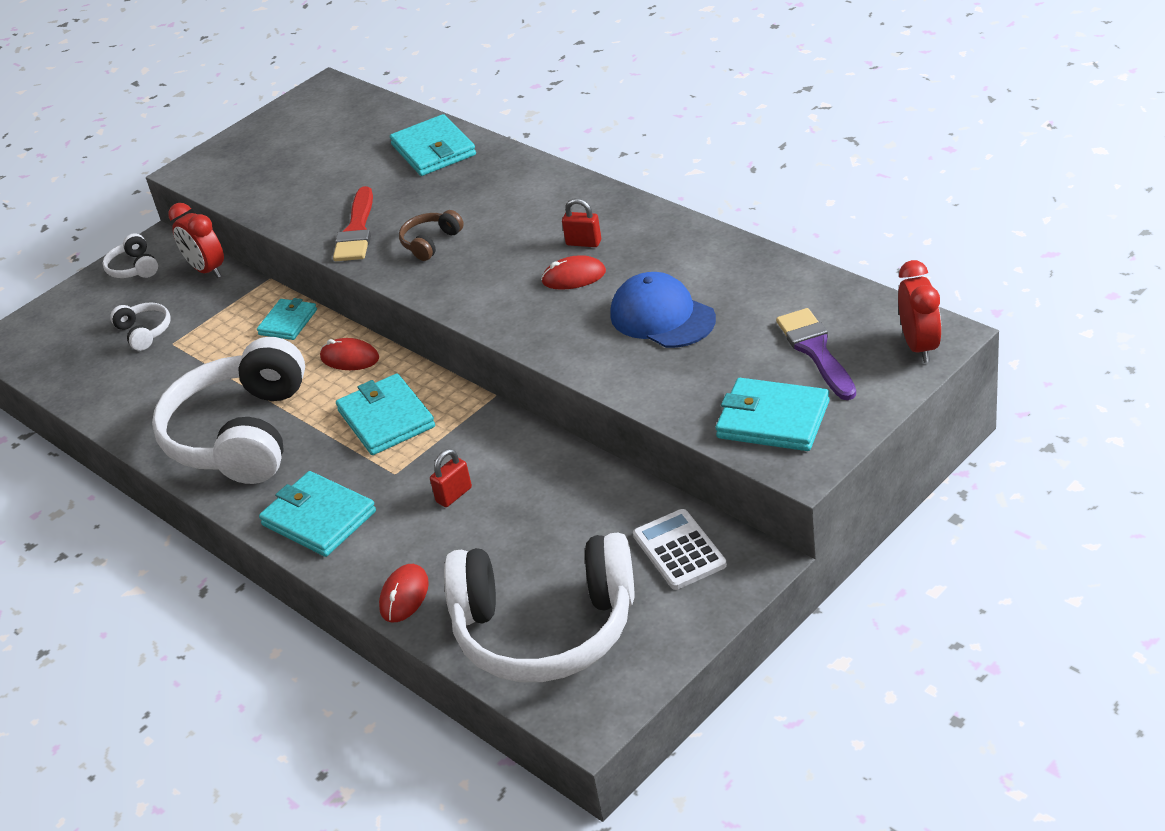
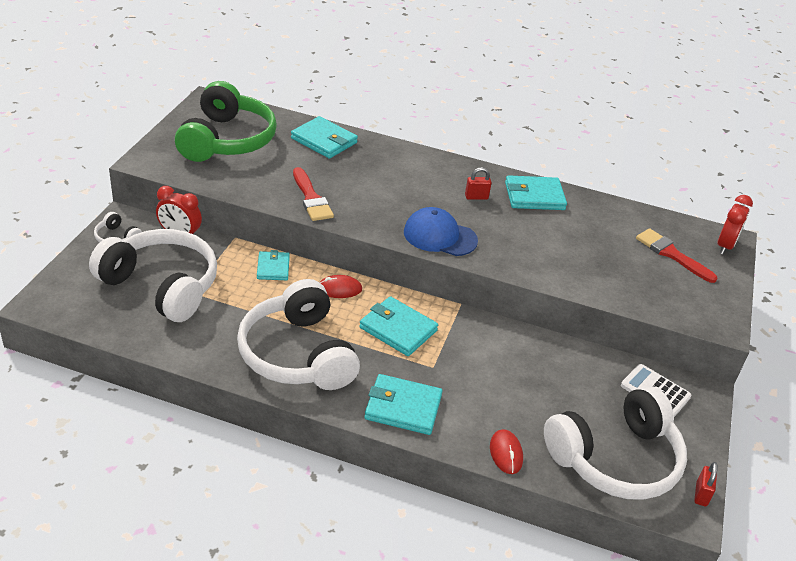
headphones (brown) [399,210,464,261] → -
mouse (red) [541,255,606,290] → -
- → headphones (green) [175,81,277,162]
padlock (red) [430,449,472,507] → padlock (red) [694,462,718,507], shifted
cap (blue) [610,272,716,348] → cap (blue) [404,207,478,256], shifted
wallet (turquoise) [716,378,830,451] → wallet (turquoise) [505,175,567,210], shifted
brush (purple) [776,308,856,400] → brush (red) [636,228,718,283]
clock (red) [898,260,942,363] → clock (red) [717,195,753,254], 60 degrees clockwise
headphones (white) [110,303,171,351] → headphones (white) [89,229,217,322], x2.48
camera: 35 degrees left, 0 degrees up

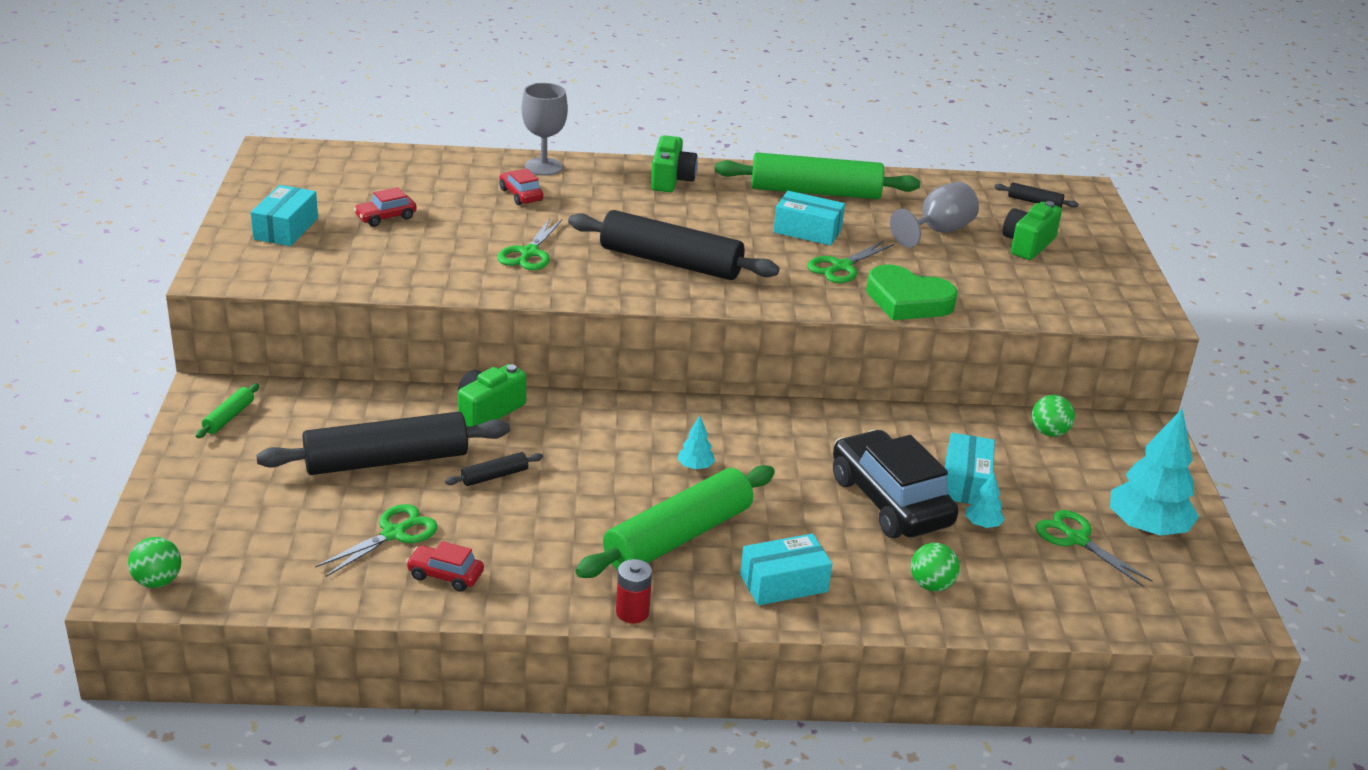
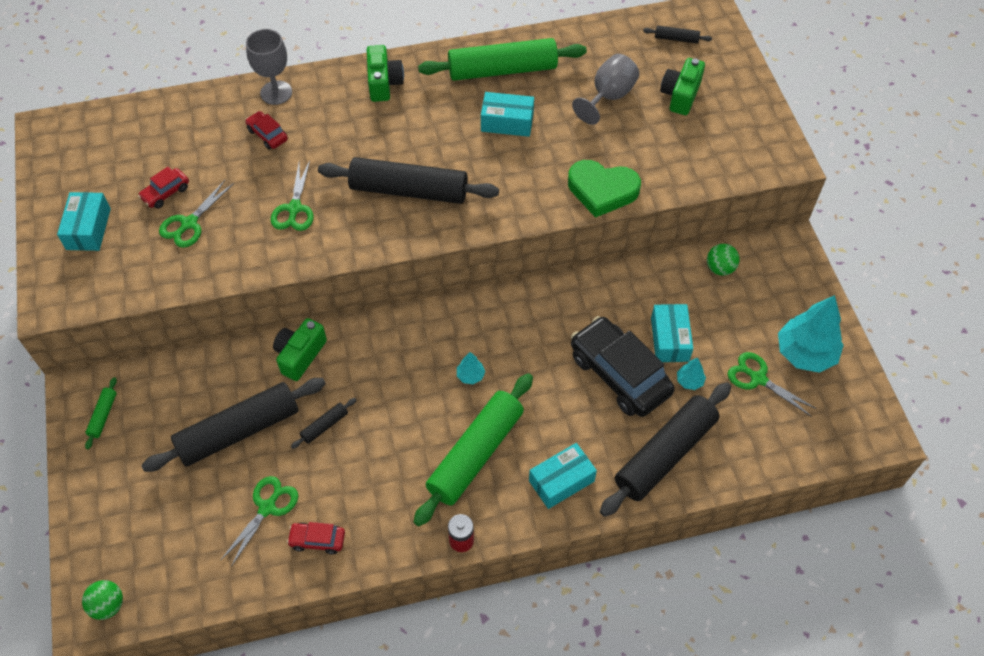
scissors (green) [807,240,895,283] → scissors (green) [159,180,234,248], shifted
ball (green) [911,543,960,591] → rolling pin (black) [600,382,731,517]
camera: 10 degrees left, 25 degrees up

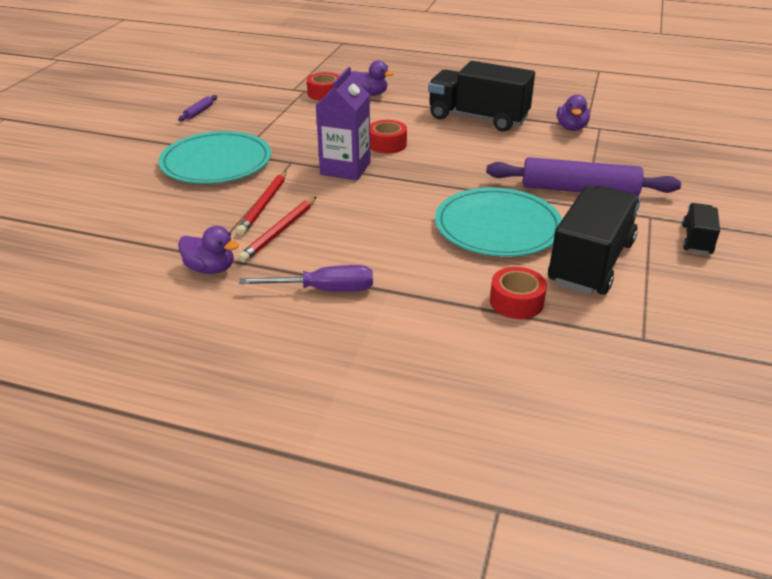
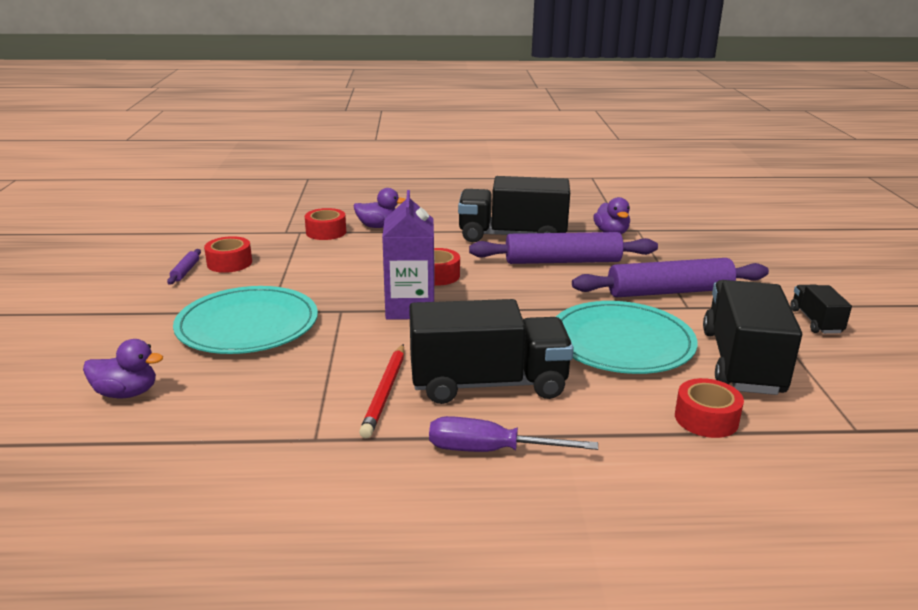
pencil (red) [236,171,287,236] → -
- → tape (red) [204,236,252,273]
- → truck (black) [409,299,574,404]
- → rolling pin (purple) [469,232,658,264]
duck (purple) [178,226,239,274] → duck (purple) [83,339,163,398], shifted
screwdriver (purple) [239,265,373,292] → screwdriver (purple) [429,416,598,452], 150 degrees counterclockwise
camera: 20 degrees left, 10 degrees down

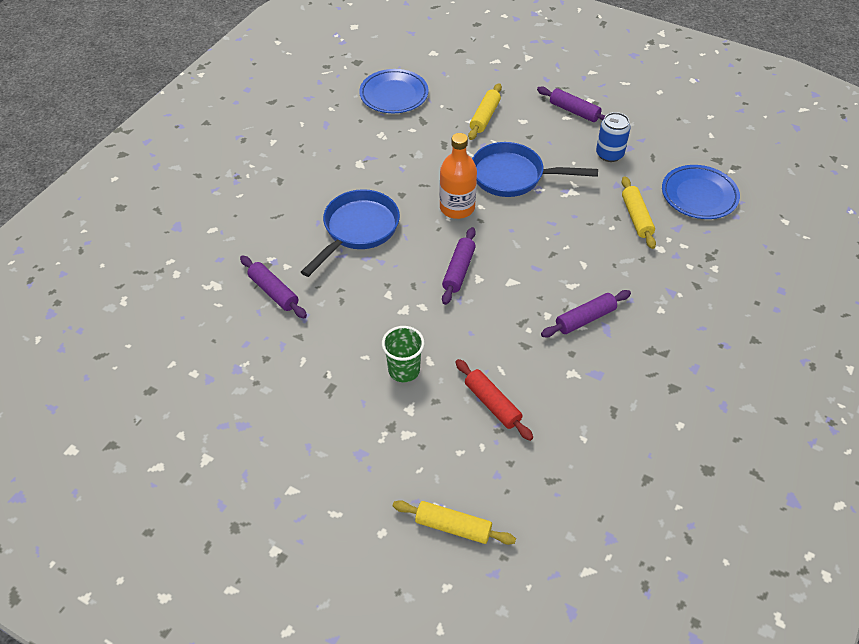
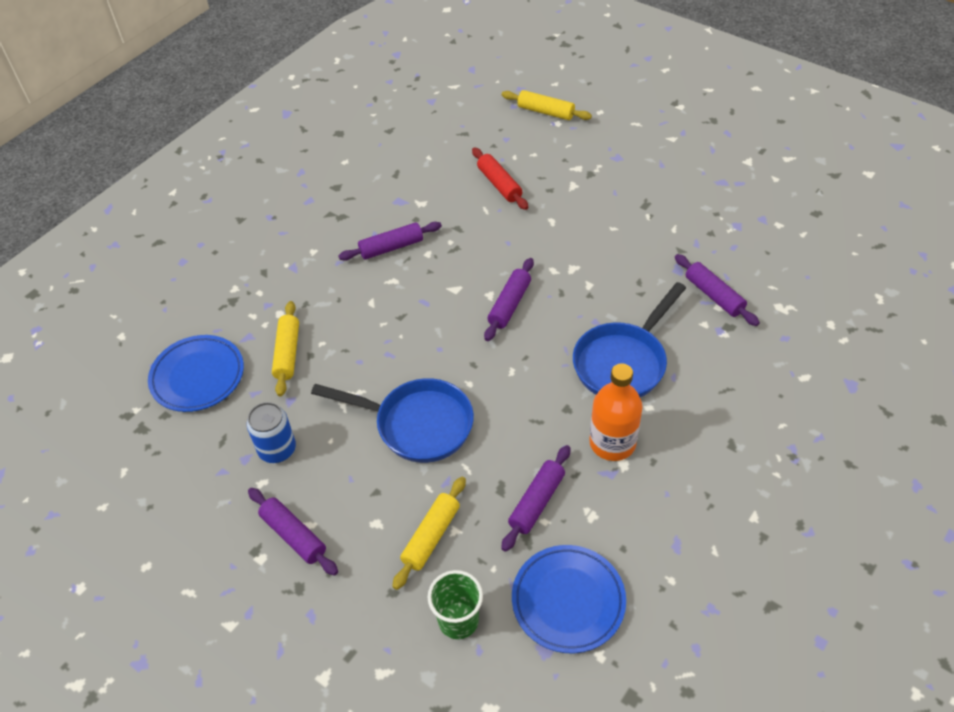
- → rolling pin (purple) [501,445,570,552]
cup (green) [382,326,425,382] → cup (green) [428,570,483,639], shifted
bottle (orange) [439,133,477,219] → bottle (orange) [589,363,643,461], shifted
camera: 170 degrees left, 0 degrees up

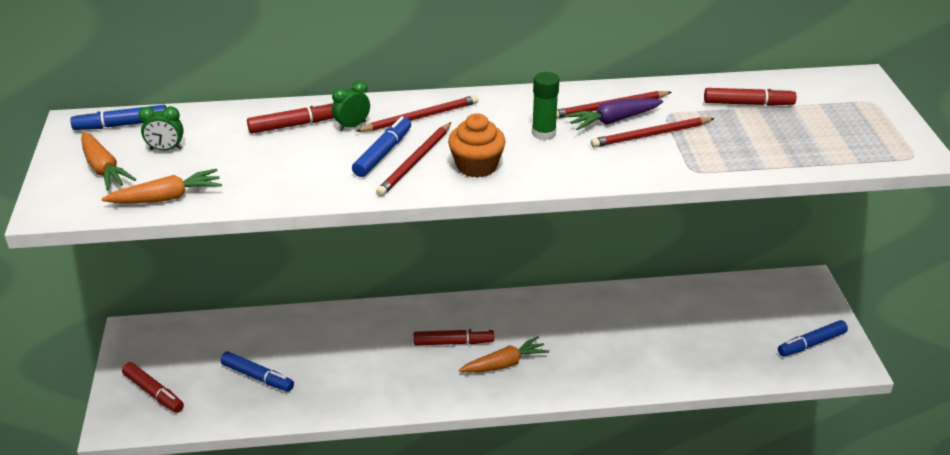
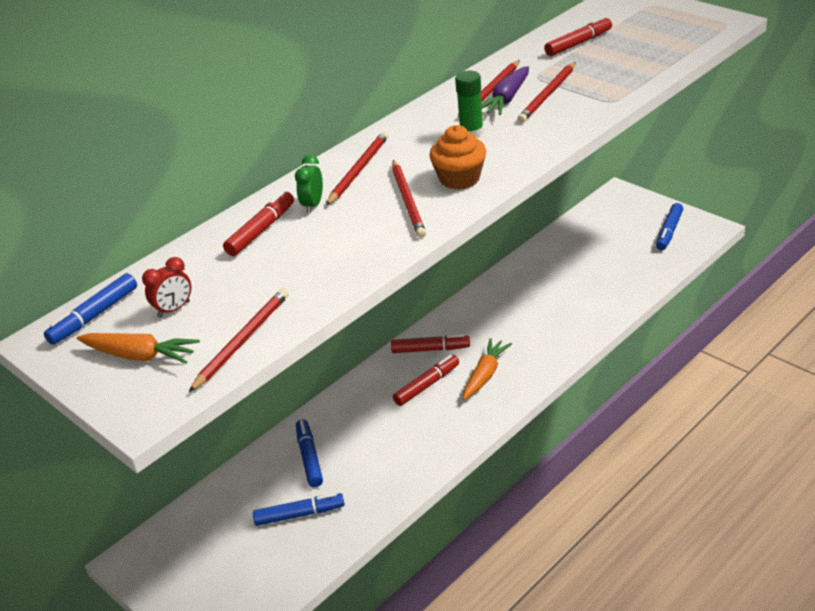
marker (red) [122,362,184,413] → marker (red) [391,334,470,353], shifted
marker (blue) [352,116,411,177] → marker (blue) [296,419,323,487], shifted
carrot (orange) [102,169,222,203] → pencil (red) [189,288,289,392]
clock (green) [138,106,184,150] → clock (red) [142,257,191,318]
camera: 35 degrees left, 0 degrees up

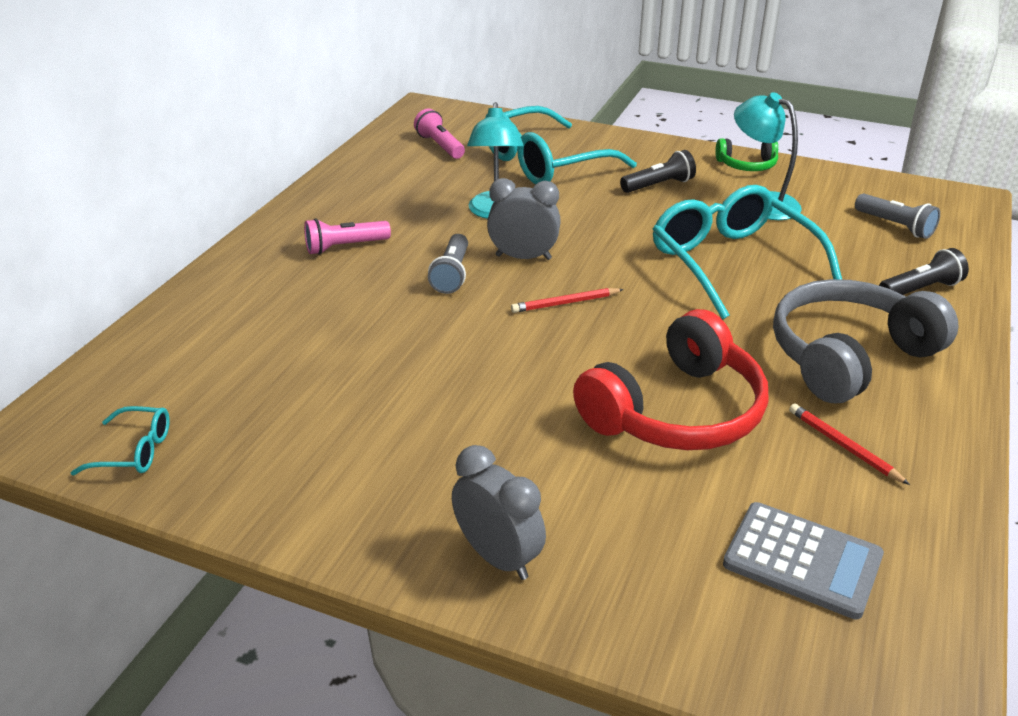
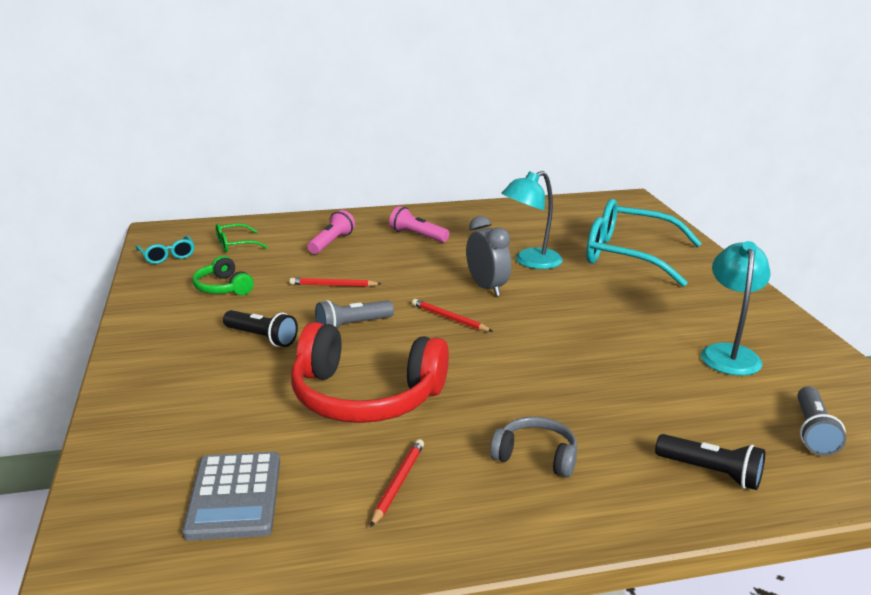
clock (grey) [452,445,546,580] → -
glasses (turquoise) [653,185,842,320] → -
- → glasses (green) [216,223,268,252]
- → pencil (red) [289,278,381,287]
flashlight (pink) [414,108,465,159] → flashlight (pink) [308,210,355,254], shifted
flashlight (grey) [428,234,468,294] → flashlight (grey) [315,300,394,328], shifted
flashlight (black) [620,150,696,193] → flashlight (black) [223,310,298,347], shifted
headphones (green) [715,138,778,171] → headphones (green) [193,256,254,295], shifted
headphones (grey) [773,279,959,403] → headphones (grey) [490,417,577,478], x0.49
camera: 55 degrees right, 10 degrees down

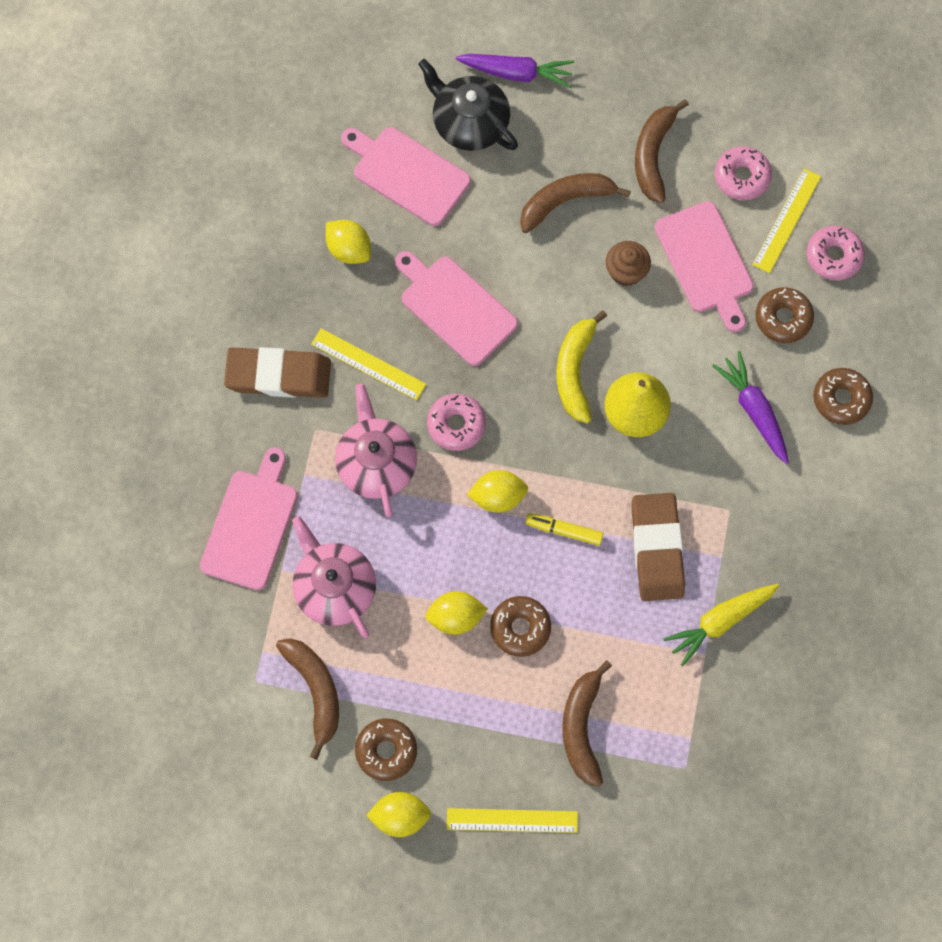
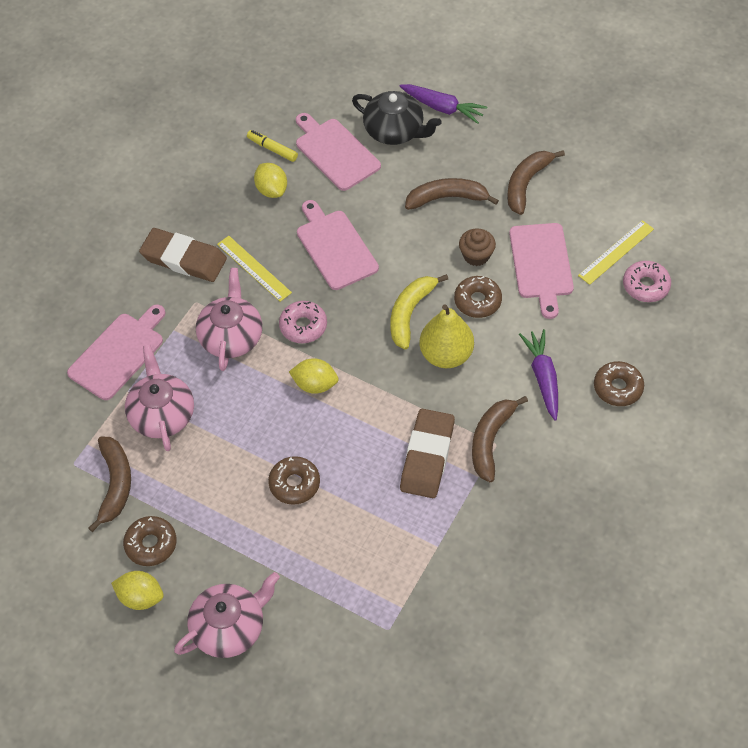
lemon (yellow) [425,591,488,635] → -
carrot (yellow) [663,584,779,666] → -
donut (pink) [715,146,772,200] → -
marker (yellow) [525,513,603,546] → marker (yellow) [247,130,298,162], shifted
banana (brown) [562,660,612,787] → banana (brown) [472,396,528,482], shifted
donut (brown) [756,287,814,343] → donut (brown) [454,276,502,318], shifted
ruler (yellow) [447,808,578,833] → teapot (pink) [174,572,280,658]
teapot (black) [418,59,518,151] → teapot (black) [352,91,442,145], 150 degrees clockwise
camera: 20 degrees right, 15 degrees down

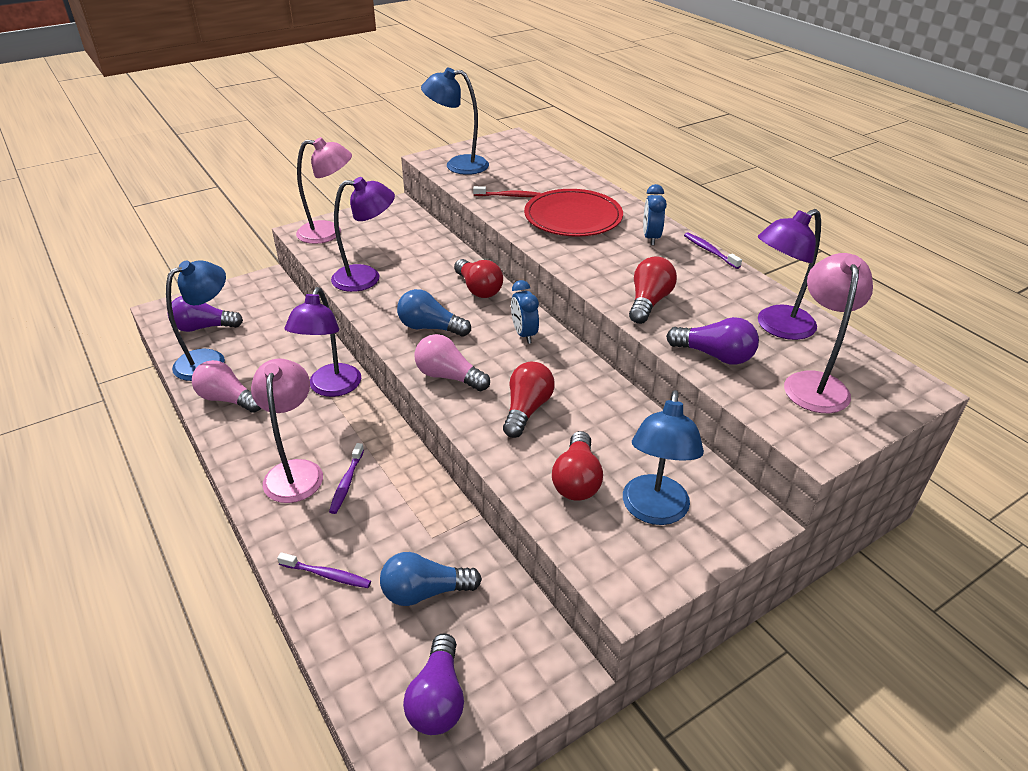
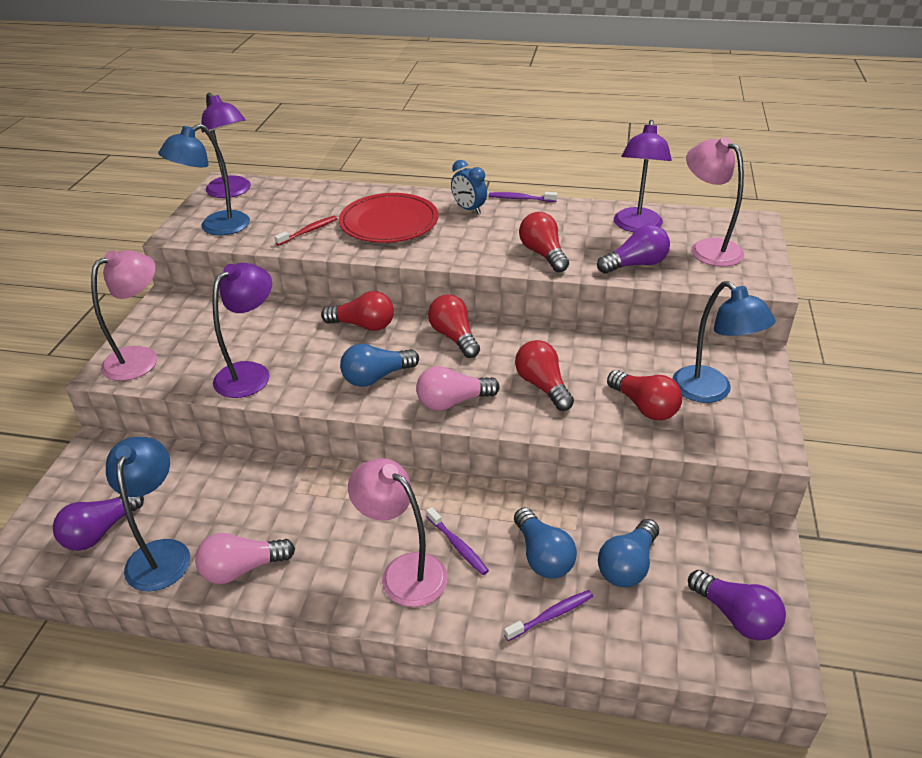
- → light bulb (blue) [514,508,577,578]
lamp (purple) [285,287,361,397] → lamp (purple) [202,92,251,198], shifted
clock (blue) [511,280,539,344] → light bulb (red) [428,294,480,358]
camera: 45 degrees left, 0 degrees up

